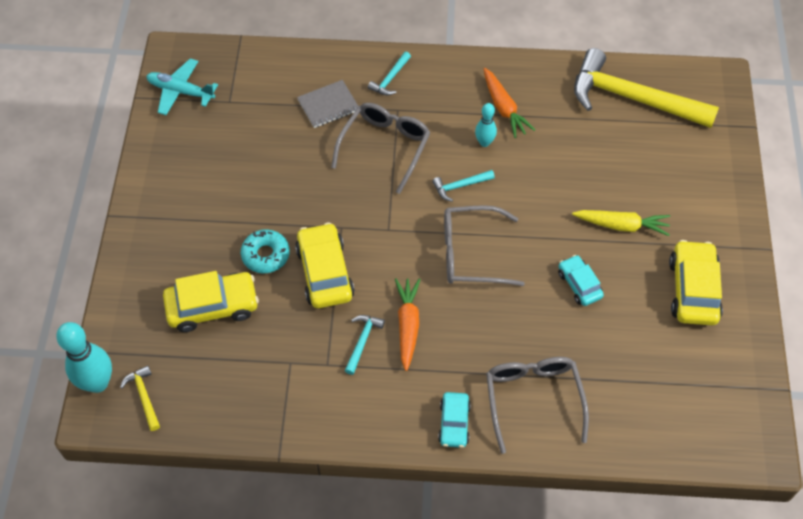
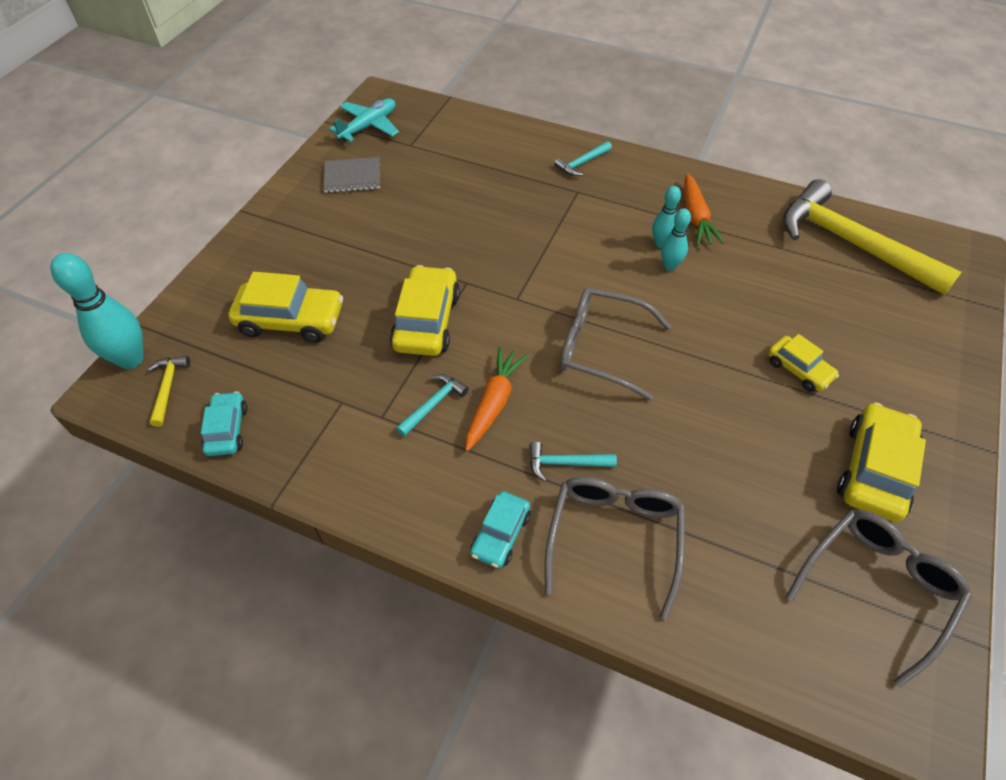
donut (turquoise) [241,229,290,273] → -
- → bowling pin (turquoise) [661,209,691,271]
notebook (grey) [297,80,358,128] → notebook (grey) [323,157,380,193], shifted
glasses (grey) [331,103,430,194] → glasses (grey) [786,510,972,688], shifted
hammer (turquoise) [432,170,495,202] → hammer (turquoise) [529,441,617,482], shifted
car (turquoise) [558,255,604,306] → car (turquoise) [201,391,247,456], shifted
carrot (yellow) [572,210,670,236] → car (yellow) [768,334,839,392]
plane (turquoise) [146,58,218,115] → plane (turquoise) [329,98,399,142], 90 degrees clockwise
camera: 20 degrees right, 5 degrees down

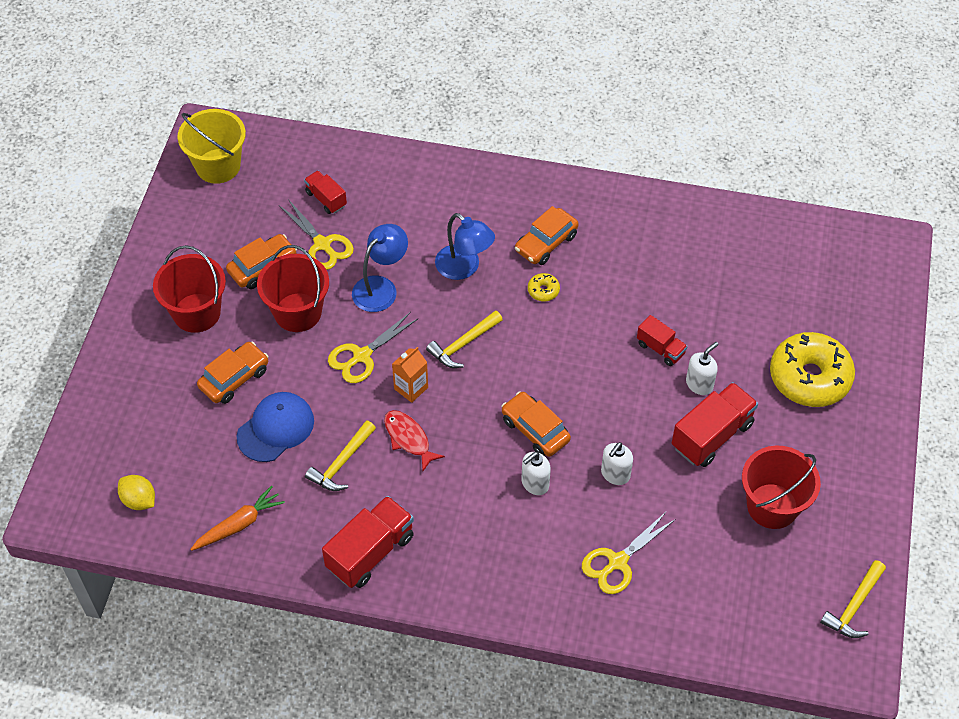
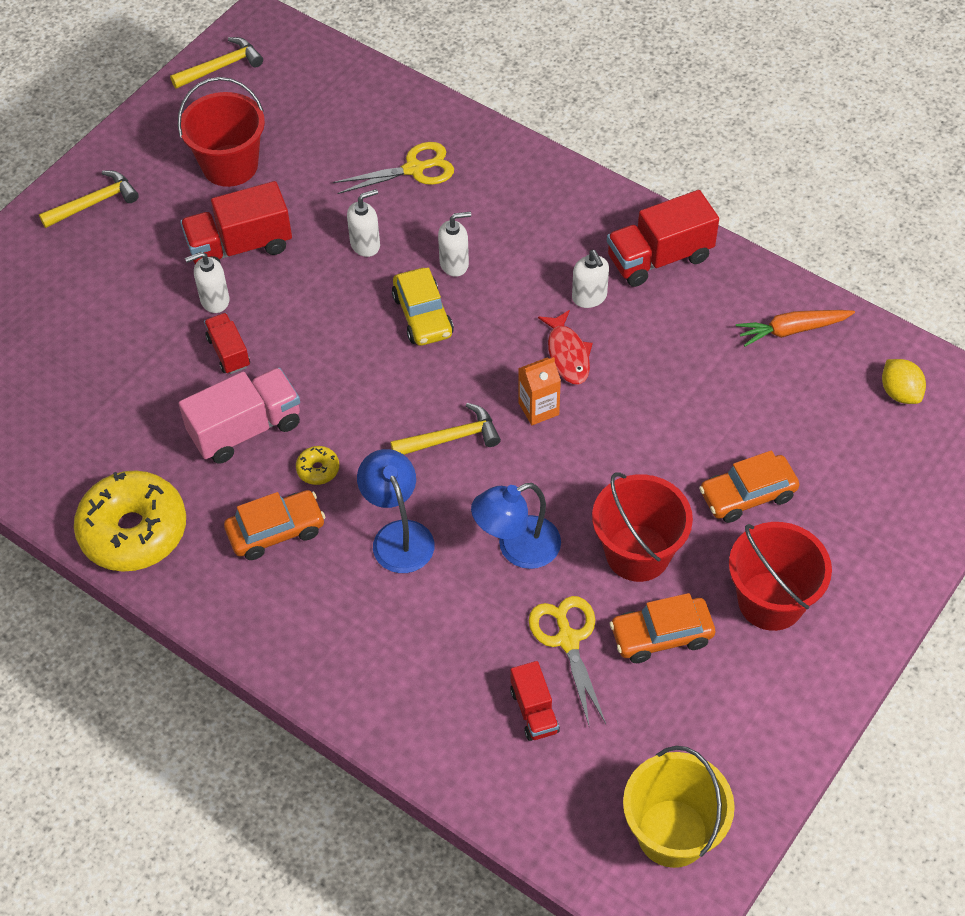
cap (blue) [237,392,314,462] → -
scissors (yellow) [328,312,419,383] → -
- → truck (pink) [179,368,300,464]
- → soap dispenser (white) [572,250,609,308]
hammer (yellow) [305,420,376,491] → hammer (yellow) [39,170,139,228], shifted
donut (yellow) [770,332,855,407] → donut (yellow) [74,470,186,572], shifted
car (orange) [501,391,571,457] → car (yellow) [392,268,454,346]
camera: 155 degrees left, 0 degrees up

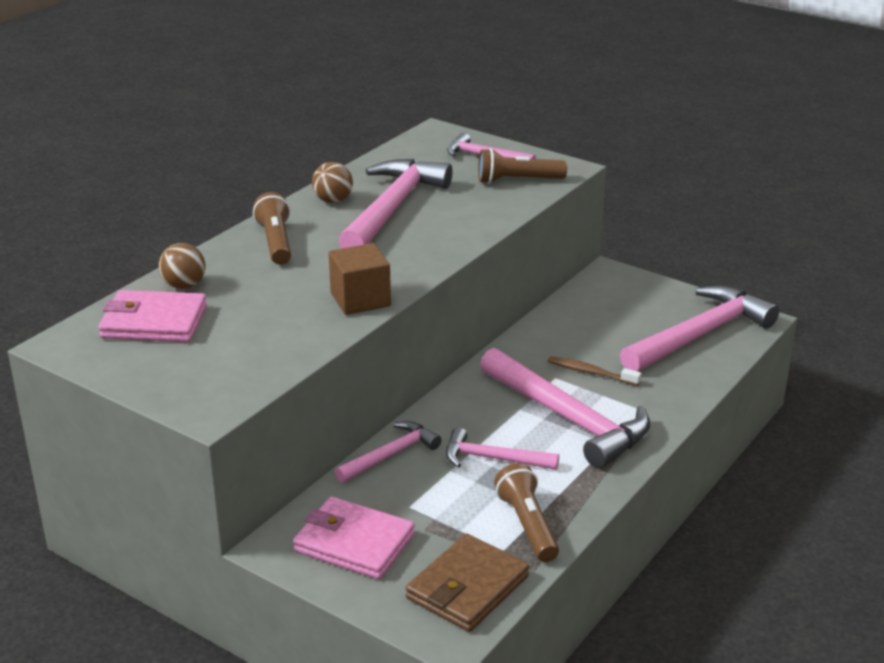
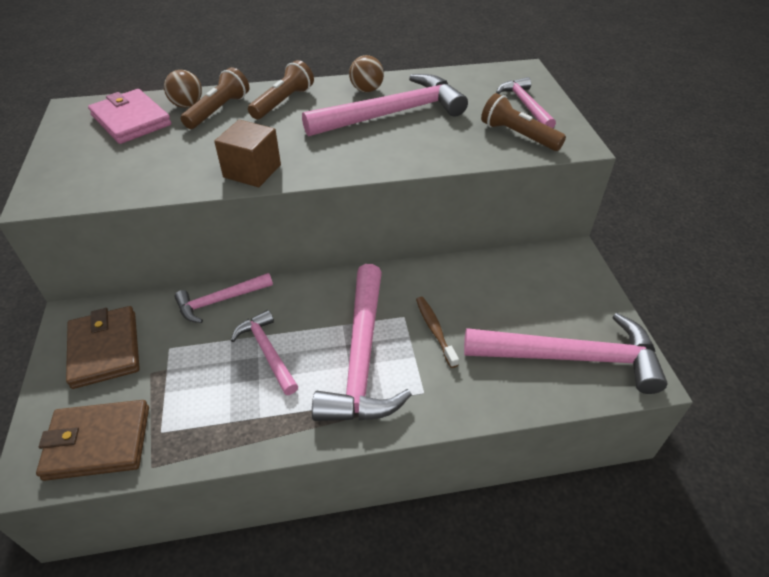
flashlight (brown) [494,463,559,562] → flashlight (brown) [181,67,249,129], shifted
wallet (pink) [293,497,415,579] → wallet (brown) [66,306,140,389]
hammer (pink) [334,421,442,483] → hammer (pink) [174,273,273,323], 150 degrees clockwise
camera: 45 degrees right, 15 degrees up

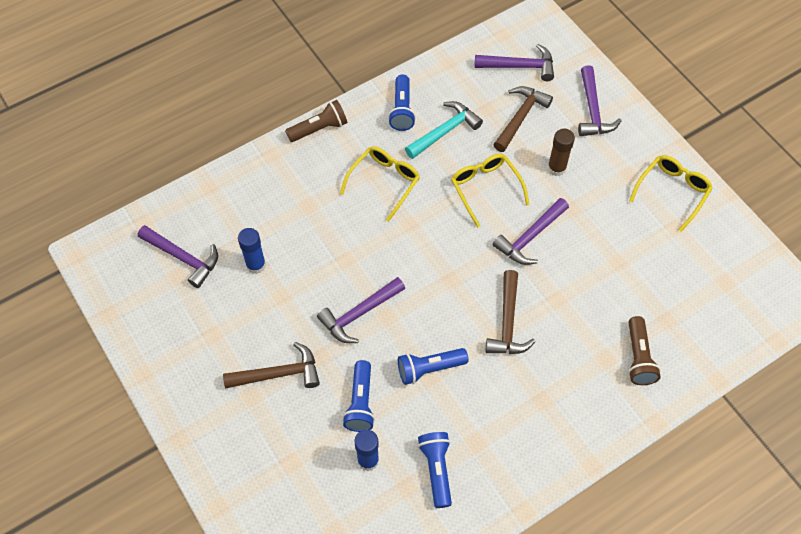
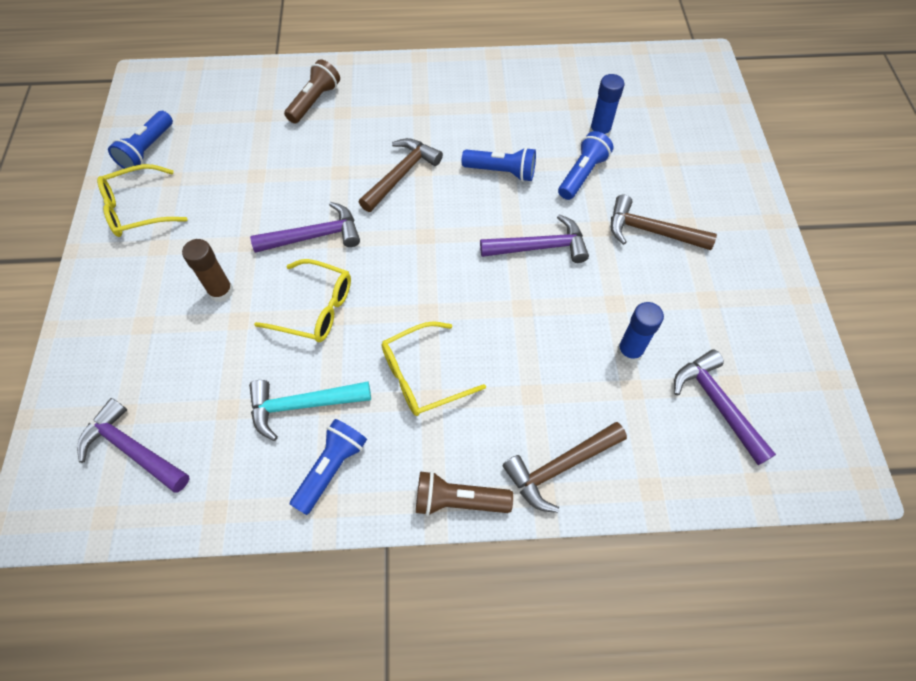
hammer (purple) [578,65,621,136] → -
flashlight (blue) [418,432,452,508] → flashlight (blue) [108,111,173,169], shifted
hammer (brown) [493,86,553,152] → hammer (brown) [503,422,627,513], shifted
glasses (yellow) [451,154,530,228] → glasses (yellow) [254,259,351,342], 75 degrees counterclockwise
camera: 150 degrees left, 0 degrees up

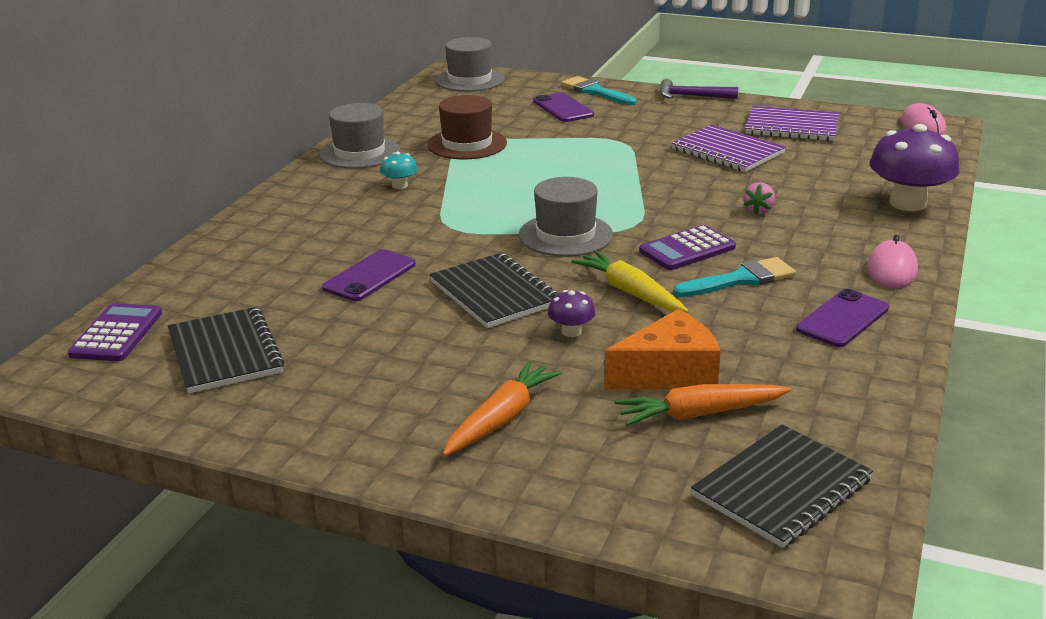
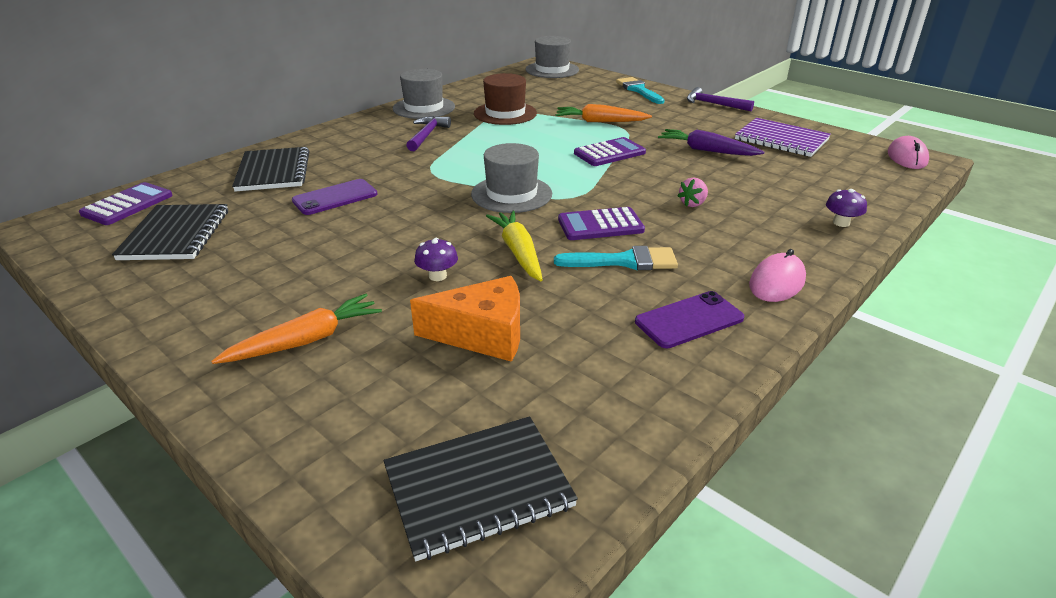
phone (purple) [533,92,594,122] → -
- → calculator (purple) [574,137,646,166]
notebook (black) [430,253,559,328] → notebook (black) [232,147,309,191], shifted
carrot (orange) [615,384,791,426] → carrot (orange) [556,104,652,122], shifted
mushroom (turquoise) [380,152,417,189] → hammer (purple) [406,116,451,151]
notebook (purple) [672,125,786,172] → carrot (purple) [658,129,764,156]
mushroom (purple) [870,124,959,211] → mushroom (purple) [826,189,867,227], x0.46
camera: 20 degrees right, 5 degrees up

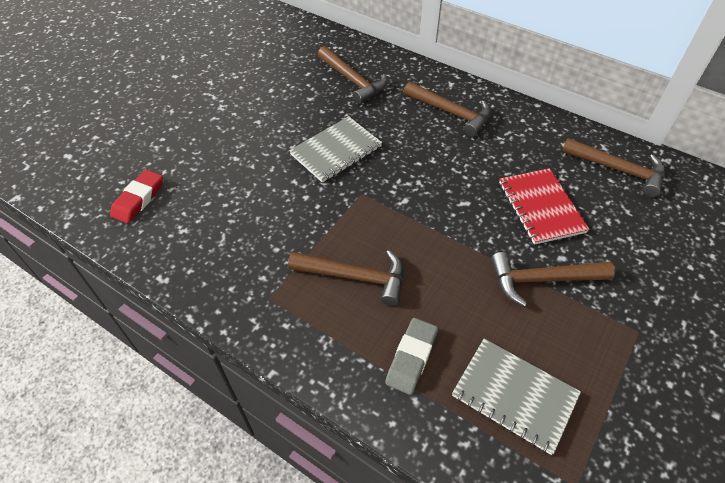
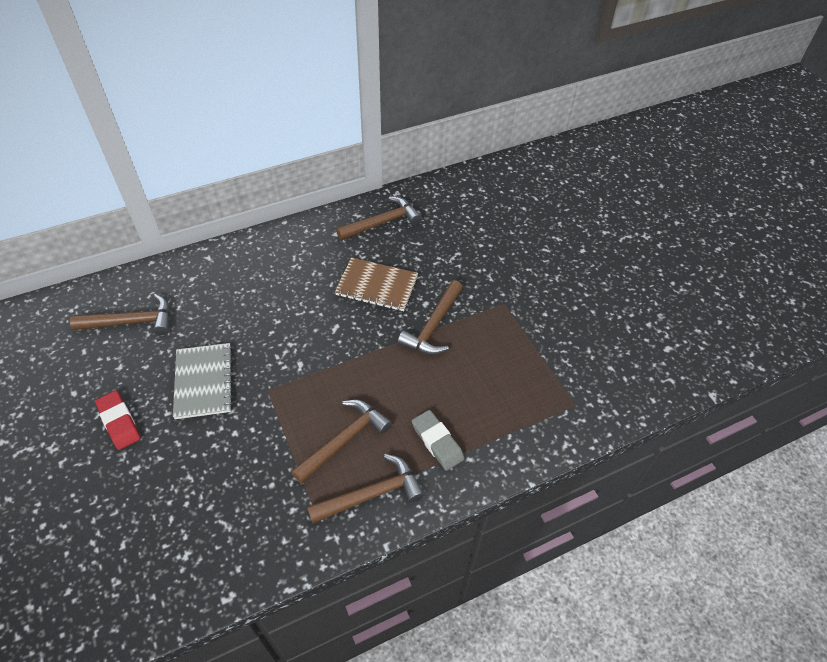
notebook (grey) [452,338,581,455] → -
eraser (red) [110,170,163,224] → eraser (red) [95,391,141,450], shifted
hammer (brown) [404,82,491,137] → hammer (brown) [307,454,424,524], shifted
notebook (red) [499,168,590,245] → notebook (brown) [335,257,418,311]
camera: 60 degrees left, 0 degrees up

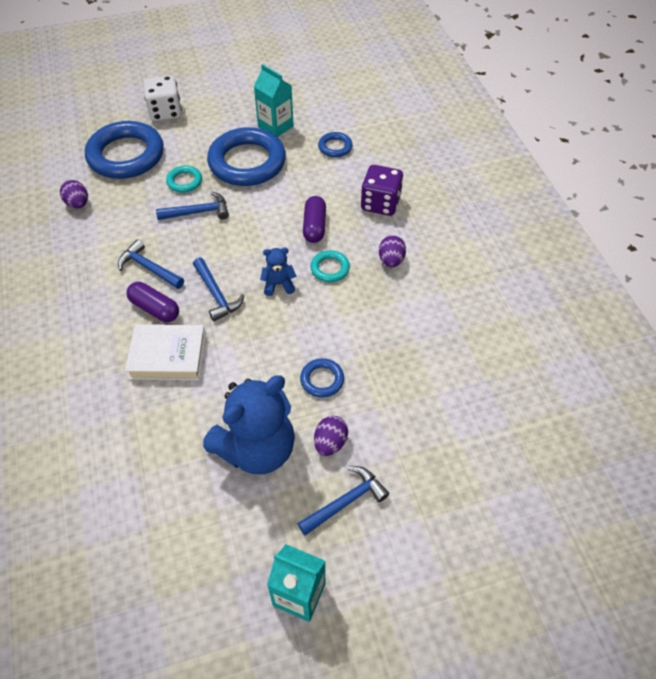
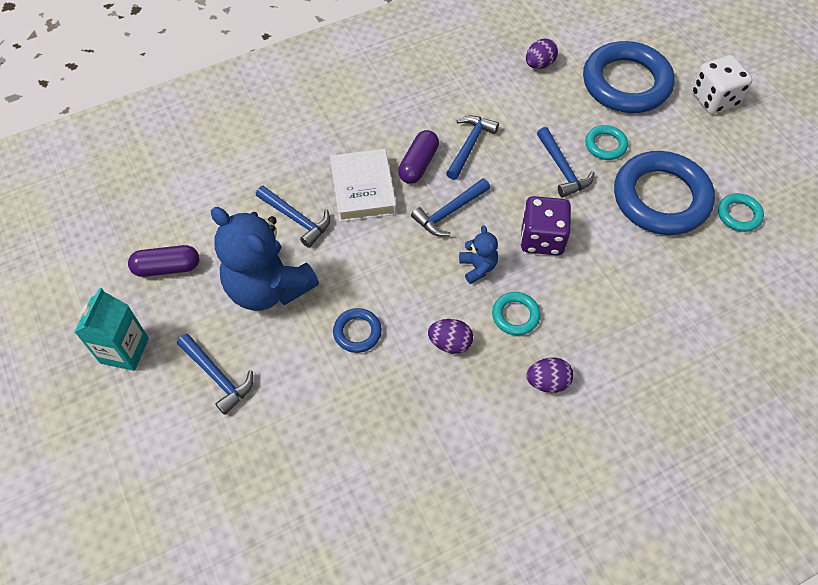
ring (blue) [318,132,353,157] → -
- → hammer (blue) [256,186,330,248]
capsule (purple) [303,196,326,243] → capsule (purple) [128,245,199,277], shifted
egg (purple) [314,416,348,456] → egg (purple) [428,319,473,354], shifted
dice (purple) [361,165,403,216] → dice (purple) [520,196,571,255], shifted
carton (turquoise) [254,64,294,137] → ring (turquoise) [718,193,764,232]
camera: 80 degrees right, 5 degrees up

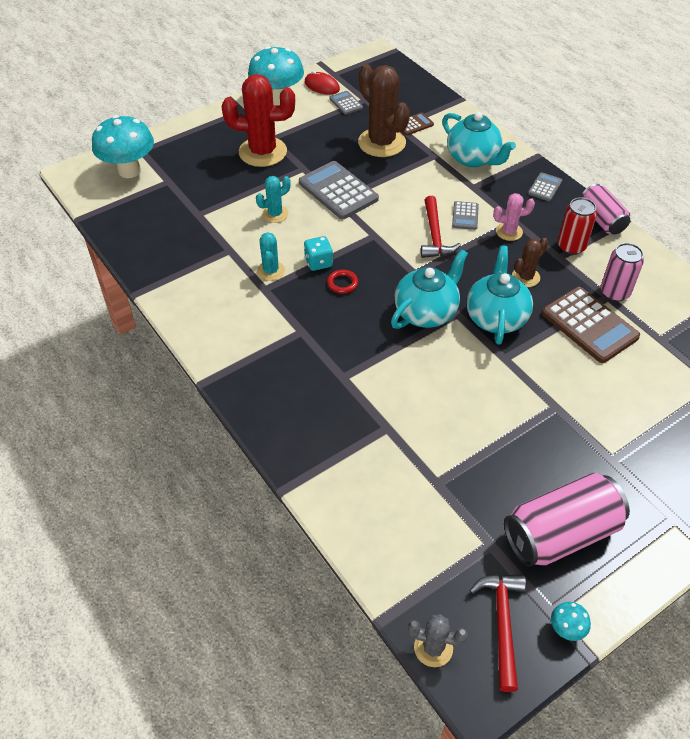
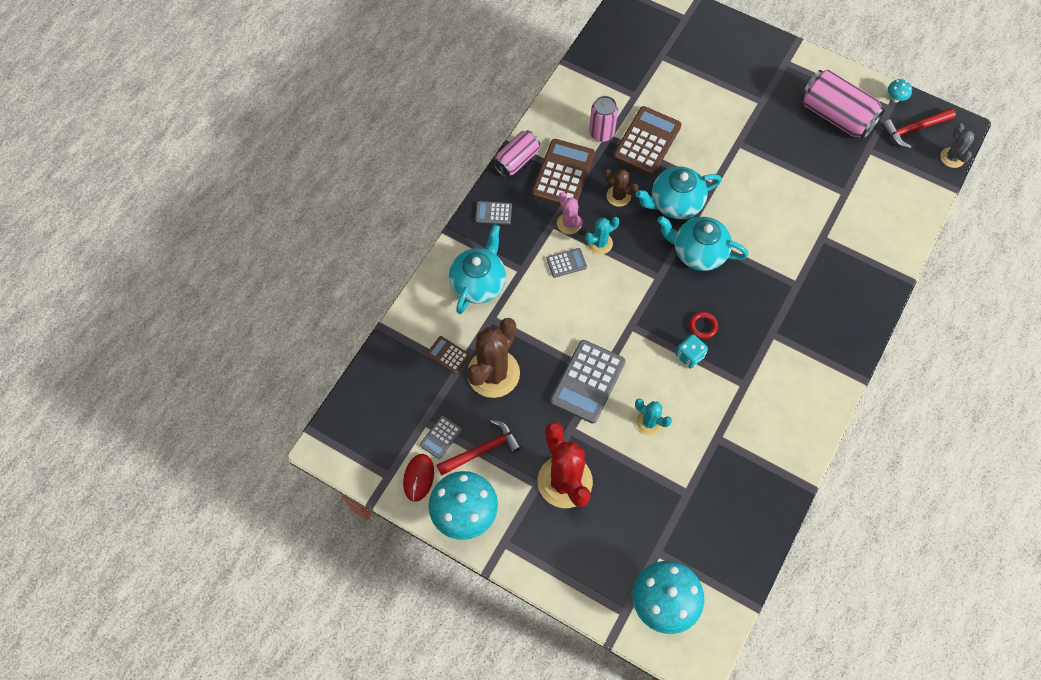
cactus (turquoise) [257,232,285,281] → cactus (turquoise) [585,217,620,254], shifted
hammer (red) [421,196,461,258] → hammer (red) [436,419,522,476], shifted
can (red) [558,197,597,255] → calculator (brown) [532,139,595,205]
camera: 115 degrees left, 15 degrees up

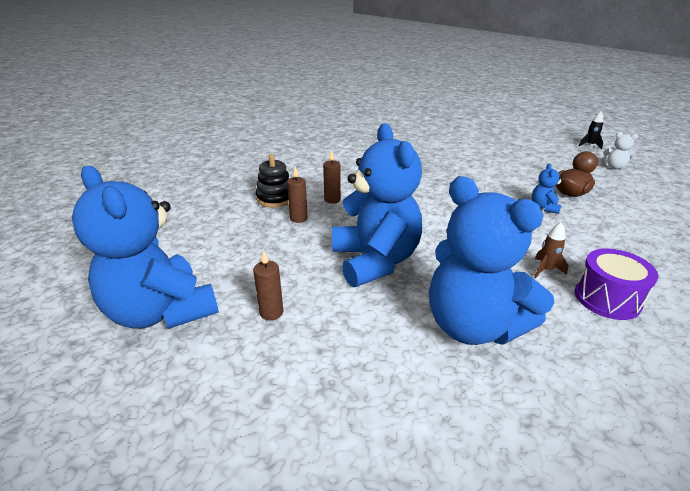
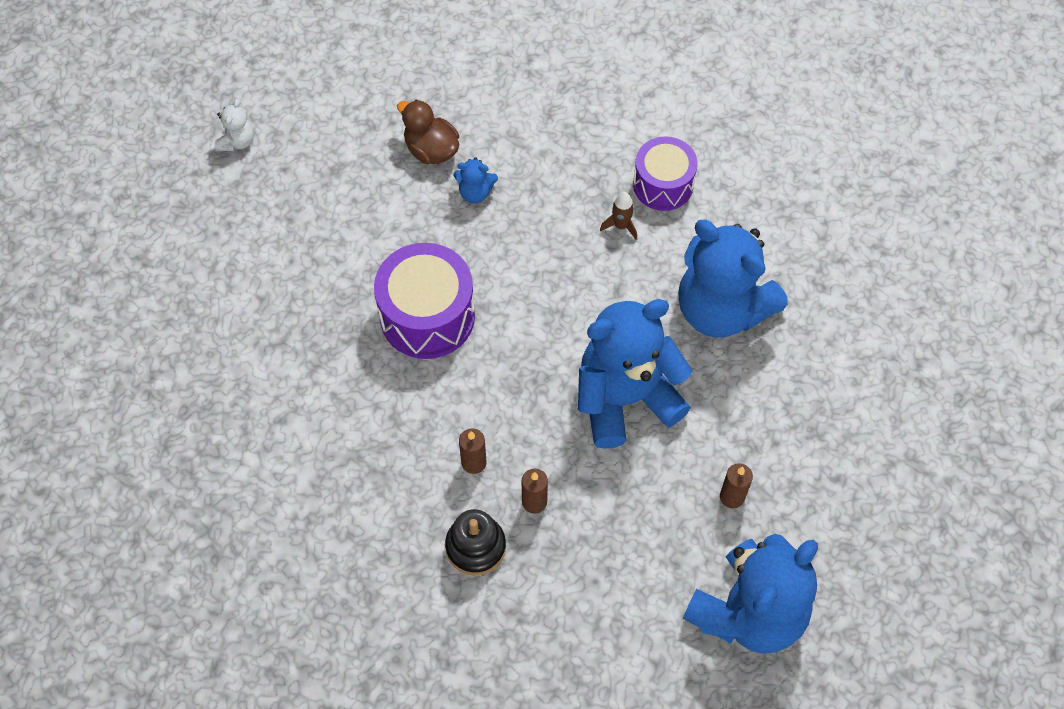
rocket (black) [579,111,603,149] → -
- → drum (purple) [374,243,475,359]
teddy bear (white) [602,132,638,169] → teddy bear (white) [215,99,254,151], shifted
teddy bear (blue) [429,176,554,345] → teddy bear (blue) [678,220,788,338], 90 degrees clockwise
camera: 95 degrees left, 30 degrees up

